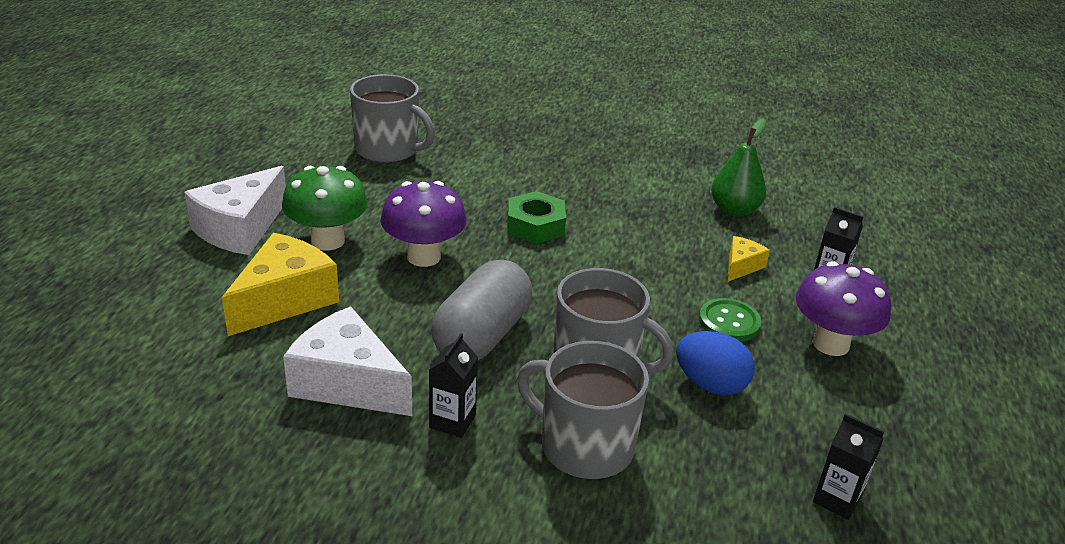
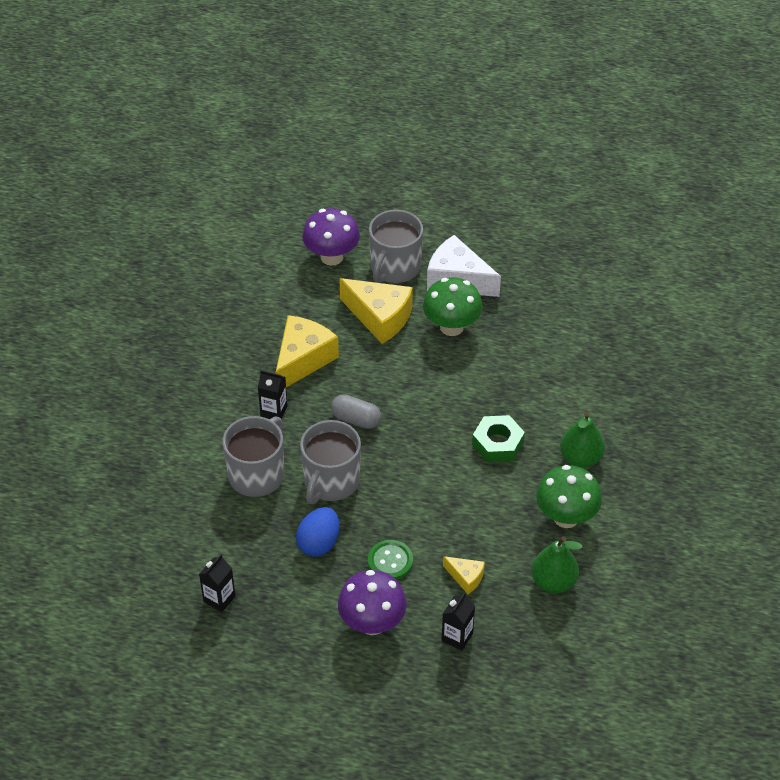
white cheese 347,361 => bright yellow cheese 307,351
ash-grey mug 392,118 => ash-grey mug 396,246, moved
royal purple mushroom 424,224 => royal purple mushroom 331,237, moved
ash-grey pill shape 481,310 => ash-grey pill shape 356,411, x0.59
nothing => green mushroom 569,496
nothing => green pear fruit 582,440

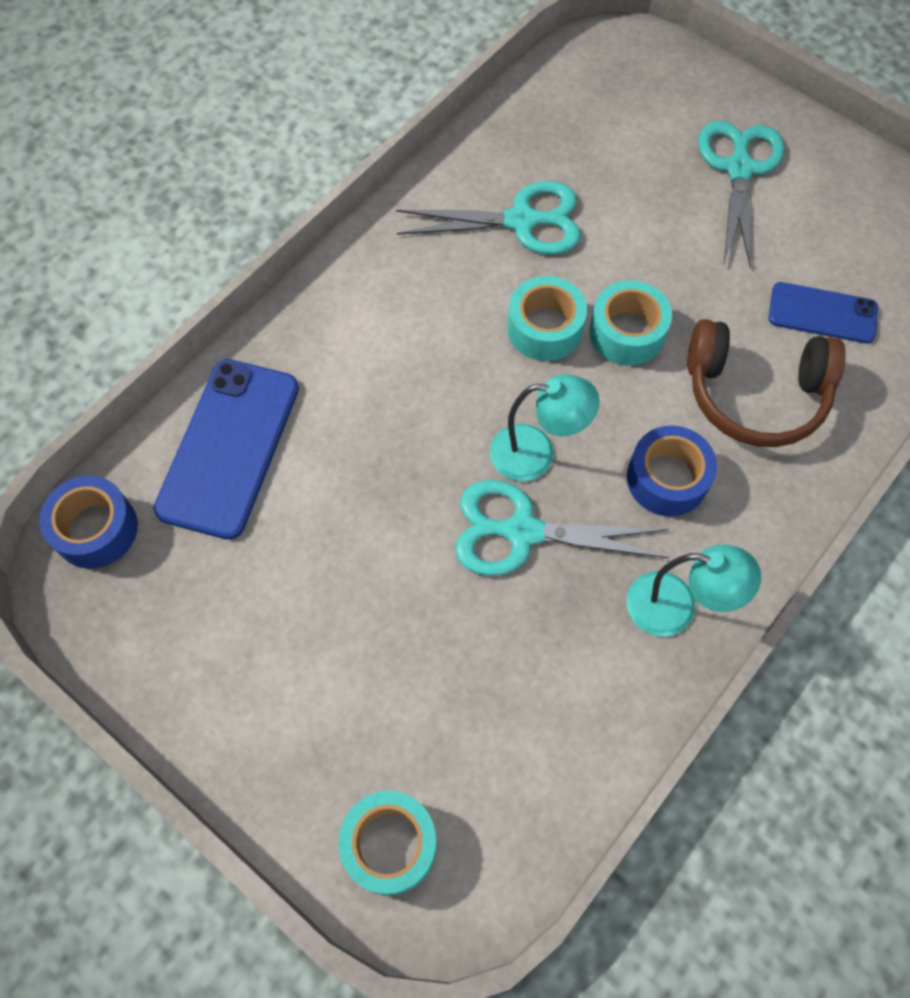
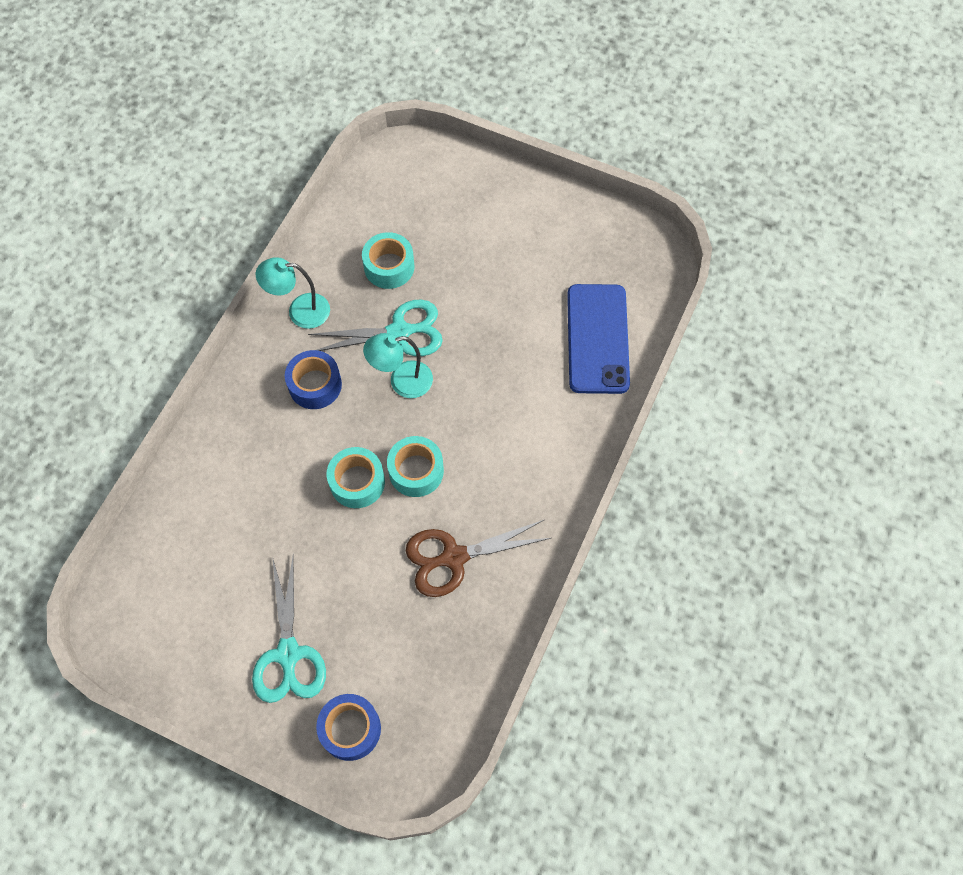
blue roll of tape 88,522 => blue roll of tape 348,727, moved
turquoise roll of tape 387,843 => turquoise roll of tape 388,260, moved
turquoise pair of scissors 488,218 => brown pair of scissors 478,558
brown headphones 766,383 => nothing
blue smartphone 823,313 => nothing

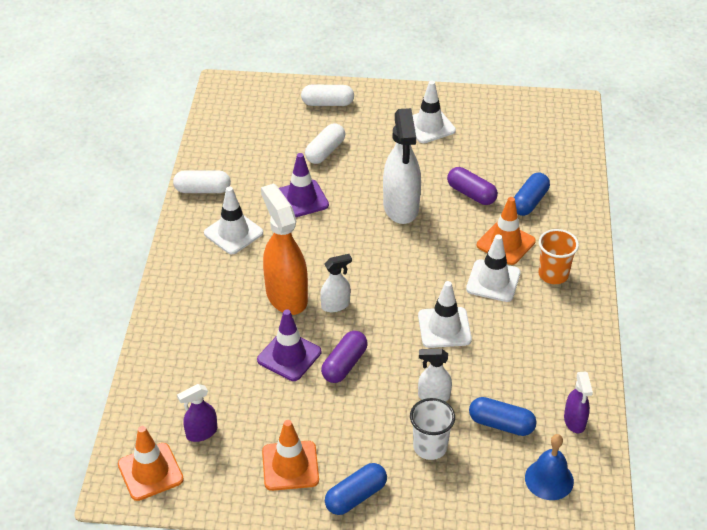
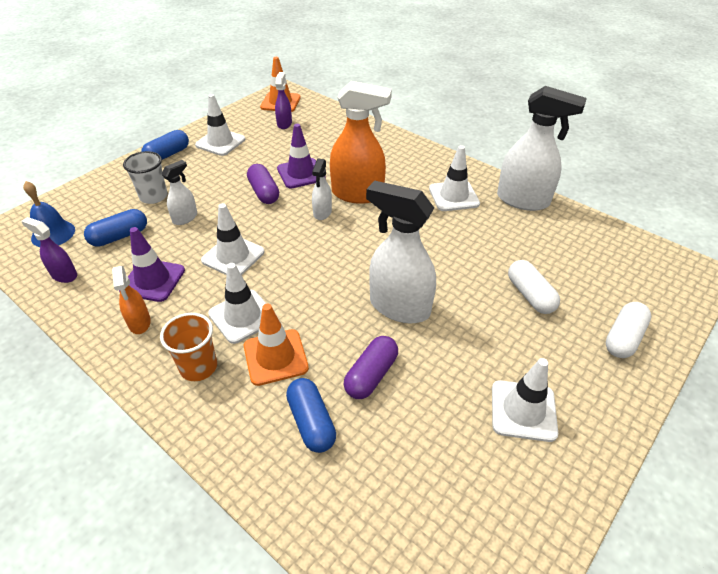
white pill shape 202,181 => white spray cleaner 542,148
orange road cone 290,455 => white road cone 220,125
royal purple road cone 304,185 => royal purple road cone 152,264, moved
blue pill shape 356,489 => blue pill shape 165,145, 45 degrees clockwise
royal purple pill shape 472,186 => royal purple pill shape 371,367, 45 degrees counterclockwise
nothing => orange spray cleaner 131,300

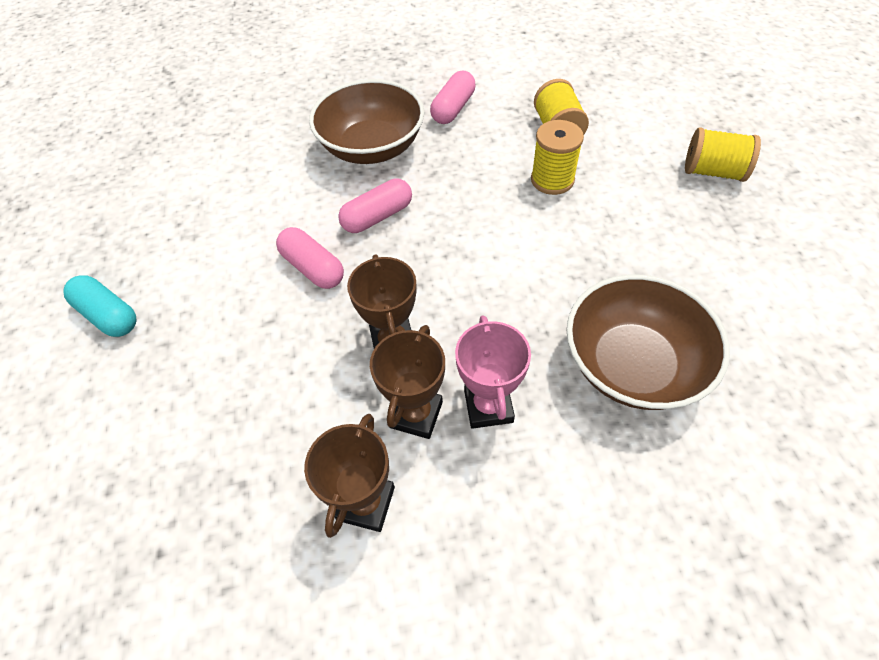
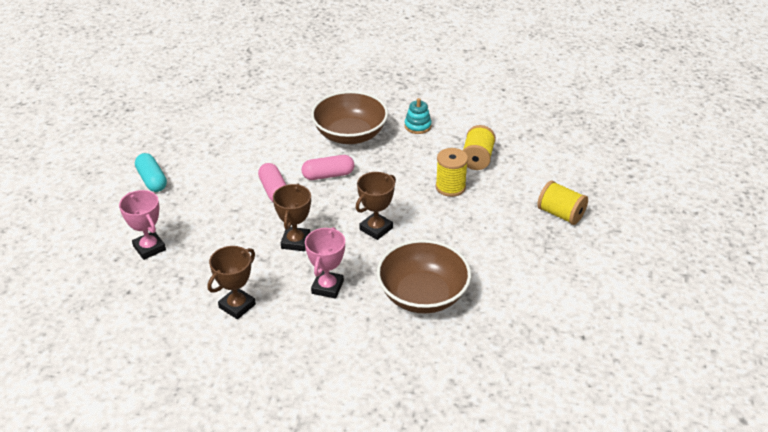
brown award cup 407,382 => brown award cup 376,206, moved
rose-pink pill shape 453,97 => turquoise stacking rings 418,116
nothing => rose-pink award cup 142,225

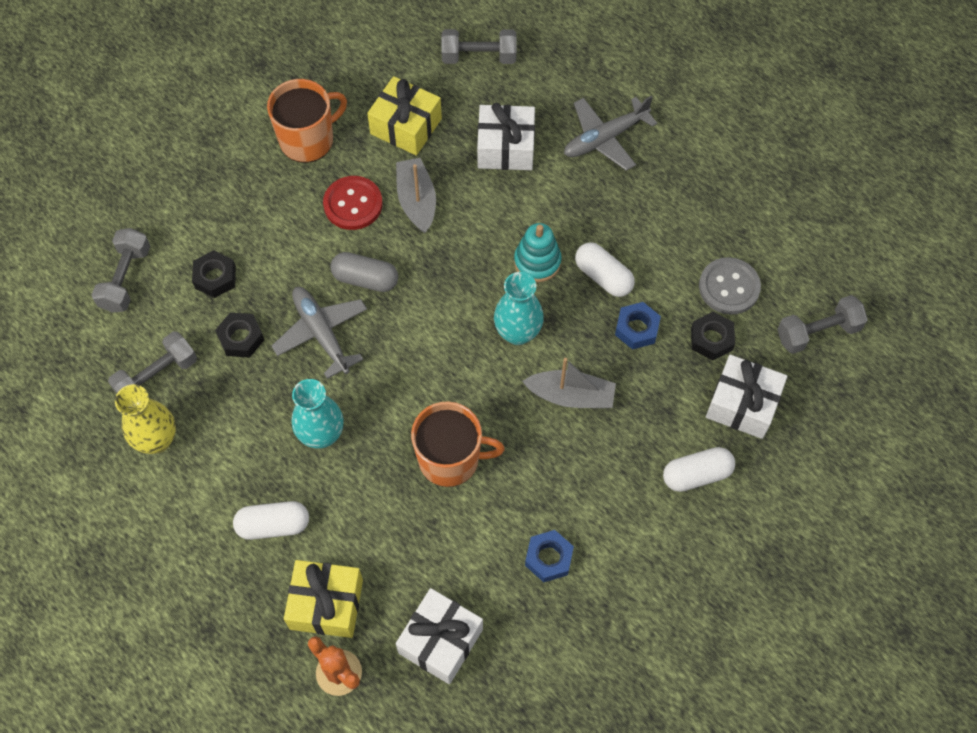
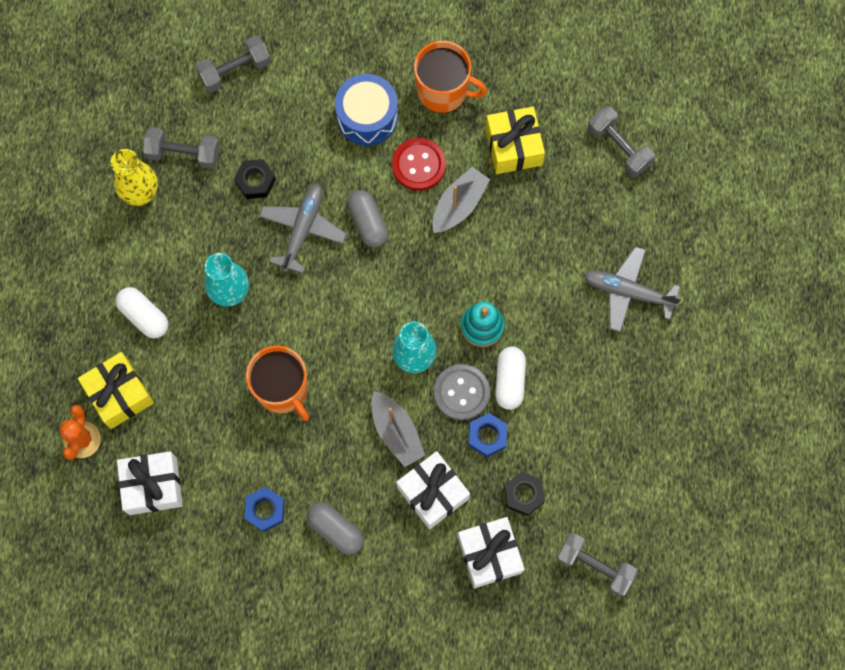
black hex nut 214,274 => nothing
white gift 506,136 => white gift 433,490, moved
white pill shape 699,469 => nothing
ash-grey button 730,286 => ash-grey button 462,392, moved
nothing => ash-grey pill shape 335,528
nothing => blue drum 366,110

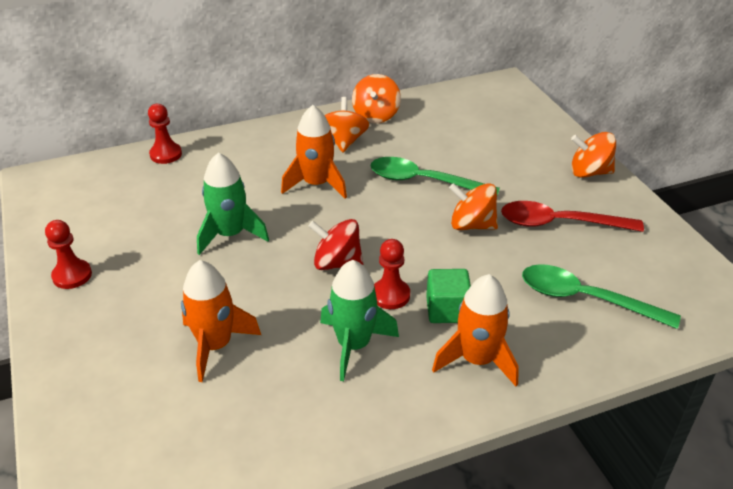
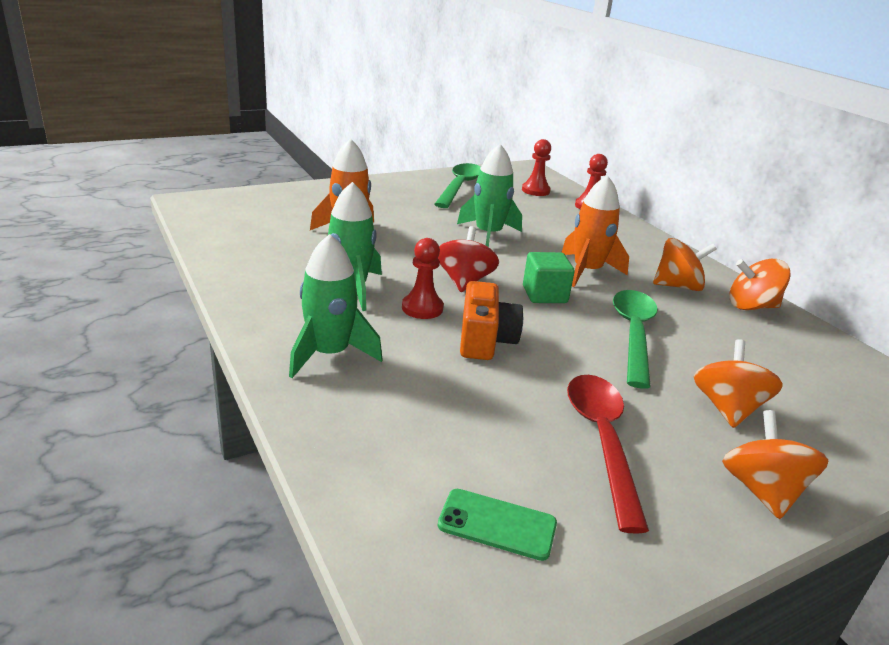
scarlet chess pawn 68,254 => scarlet chess pawn 536,167, moved
green block 448,296 => green block 549,277, moved
orange rocket 475,330 => green rocket 336,306
orange spinning top 473,206 => orange spinning top 738,383, moved
green tablespoon 601,296 => green tablespoon 457,185, moved
nothing => green smartphone 497,525
nothing => orange photo camera 491,320

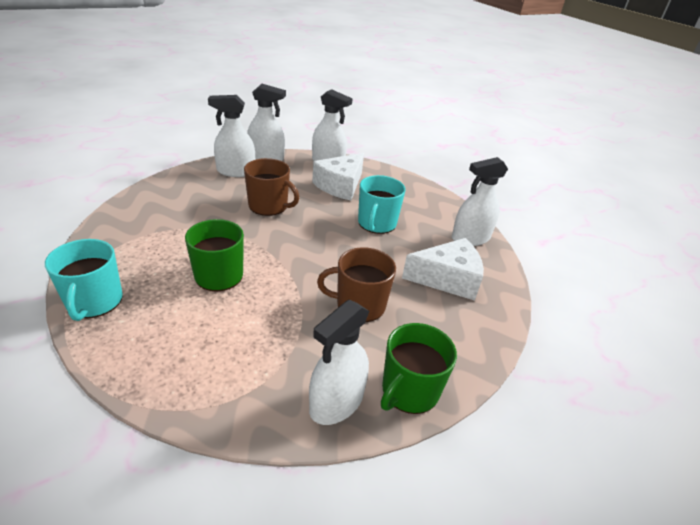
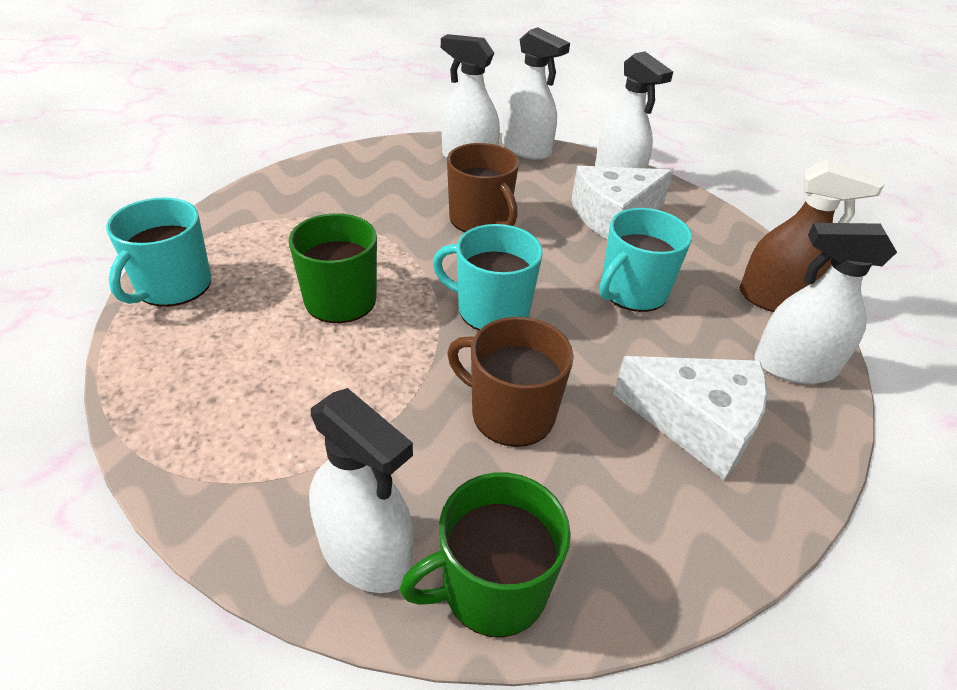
white spray cleaner 339,362 => white spray cleaner 361,490, 120 degrees counterclockwise
nothing => turquoise mug 488,277
nothing => brown spray cleaner 812,235

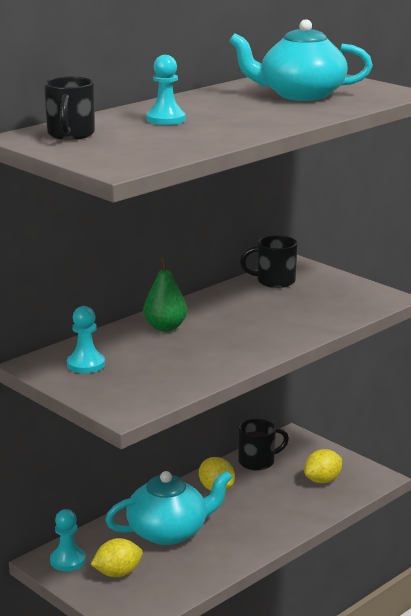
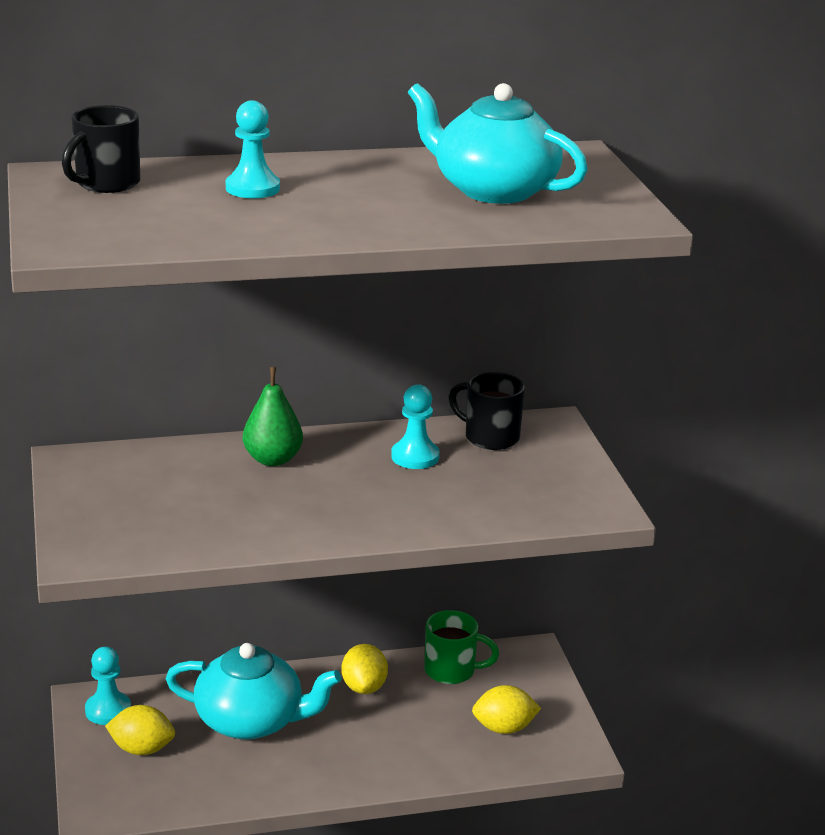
turquoise chess pawn 86,339 => turquoise chess pawn 415,426, moved
black mug 263,445 => green mug 461,647

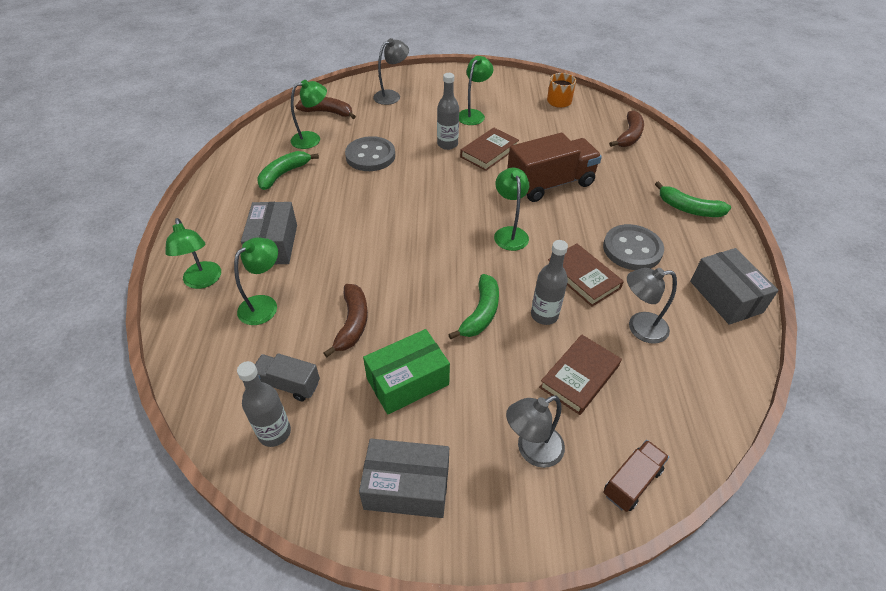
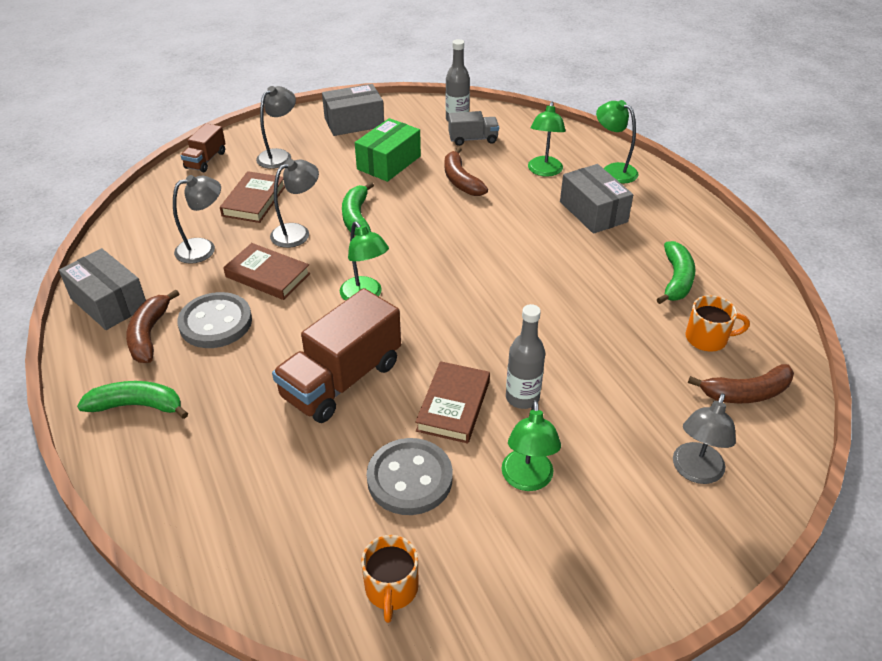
green reading lamp 309,114 => orange mug 718,323
ash-grey button 370,153 => ash-grey button 409,476, moved
ash-grey bottle 549,282 => ash-grey reading lamp 294,203
brown banana fruit 626,128 => brown banana fruit 152,326, moved

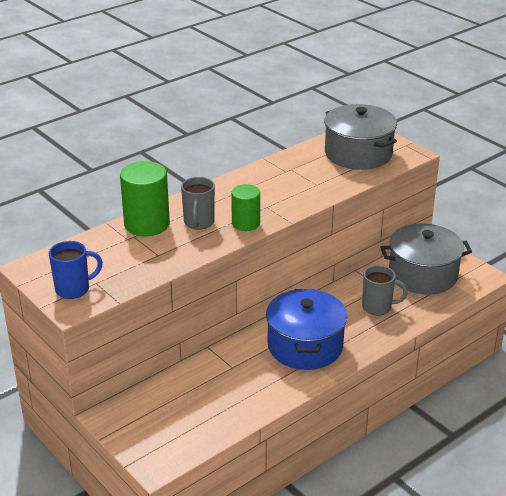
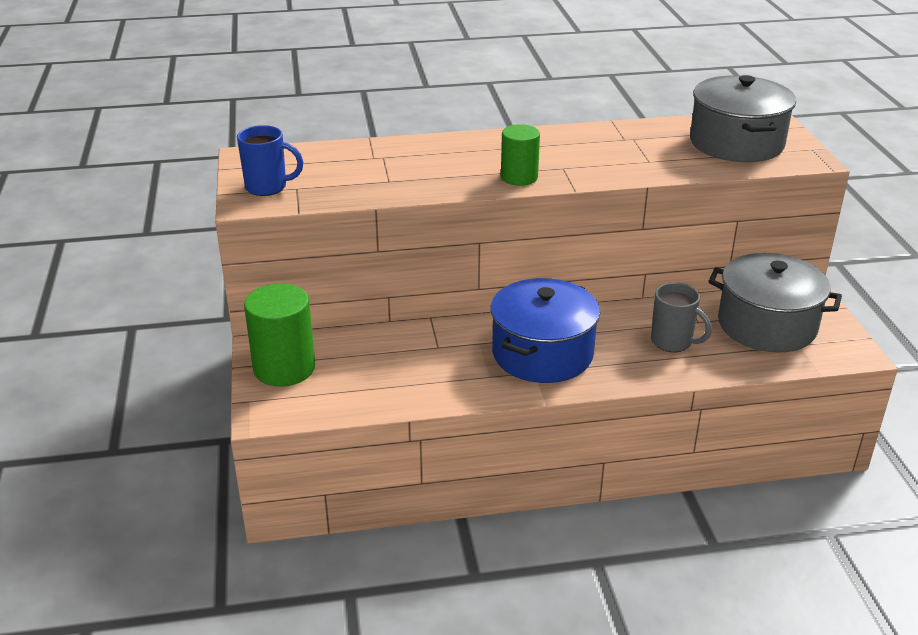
green cylinder 145,198 => green cylinder 279,335, moved
ash-grey mug 198,203 => nothing

